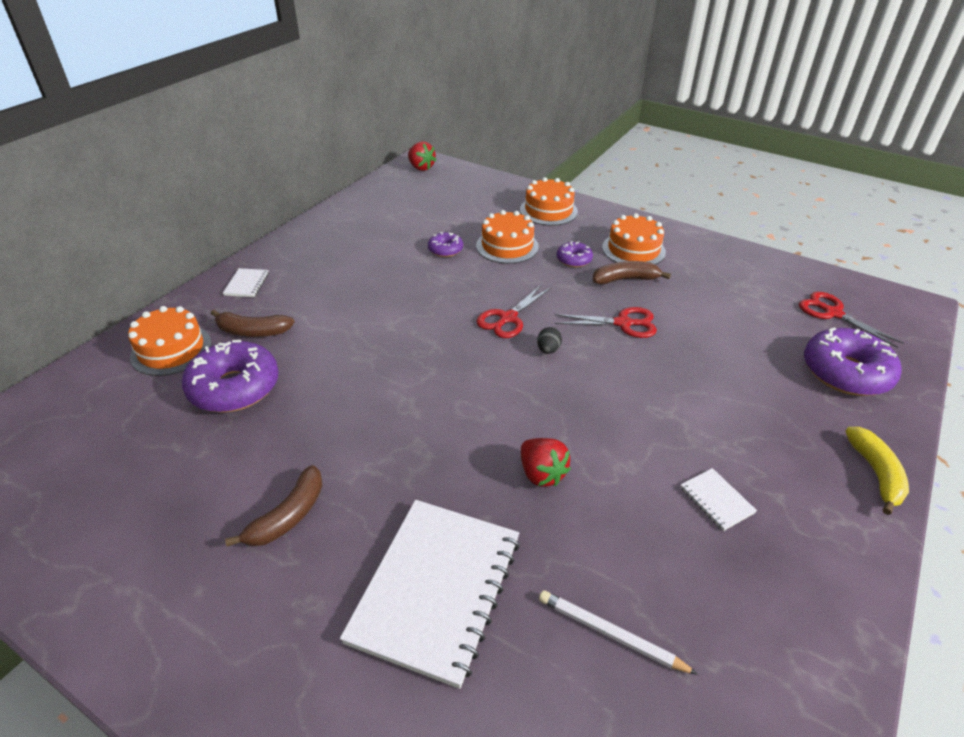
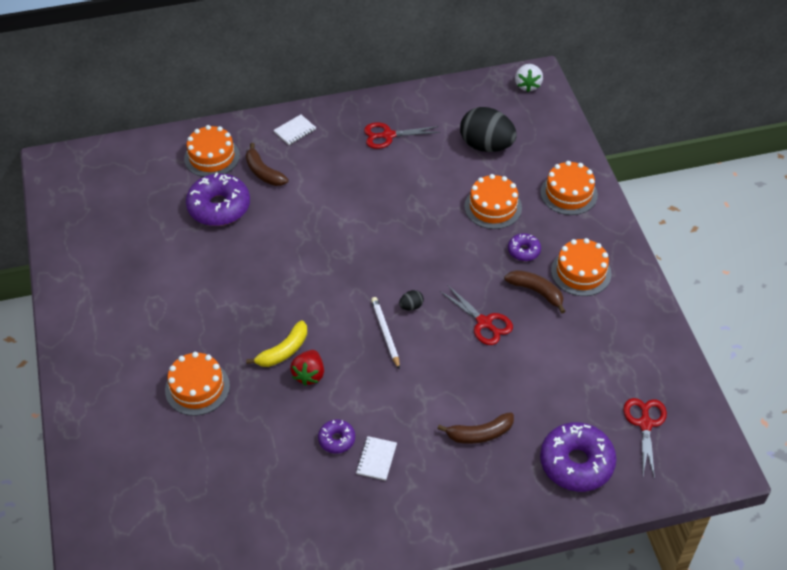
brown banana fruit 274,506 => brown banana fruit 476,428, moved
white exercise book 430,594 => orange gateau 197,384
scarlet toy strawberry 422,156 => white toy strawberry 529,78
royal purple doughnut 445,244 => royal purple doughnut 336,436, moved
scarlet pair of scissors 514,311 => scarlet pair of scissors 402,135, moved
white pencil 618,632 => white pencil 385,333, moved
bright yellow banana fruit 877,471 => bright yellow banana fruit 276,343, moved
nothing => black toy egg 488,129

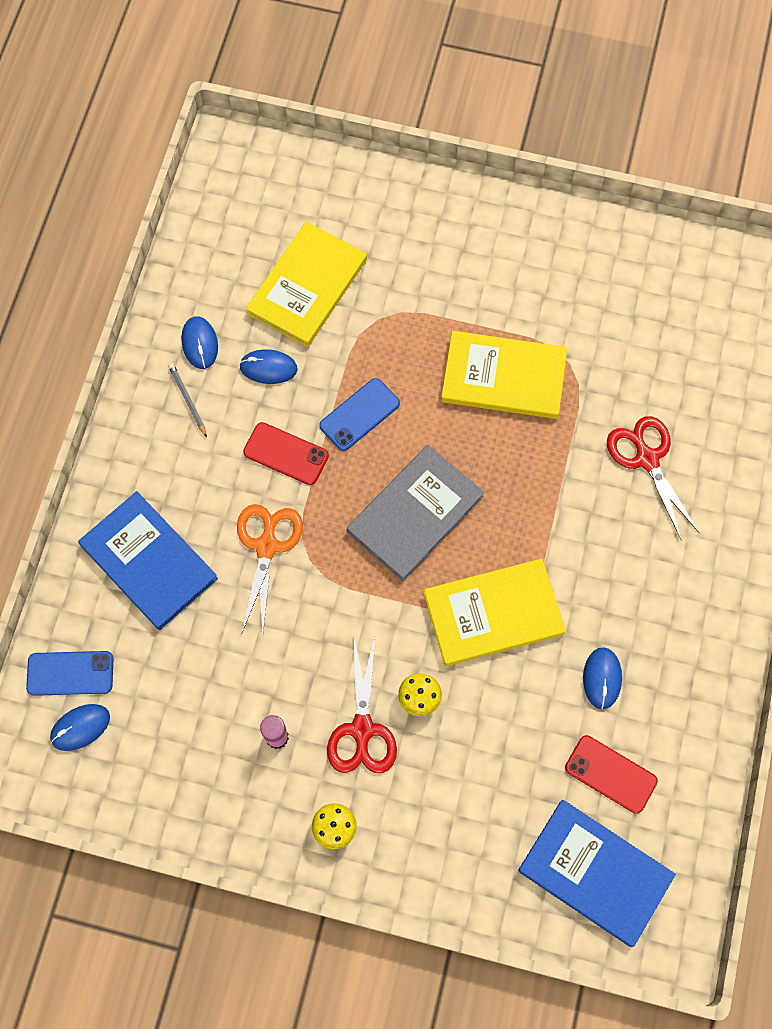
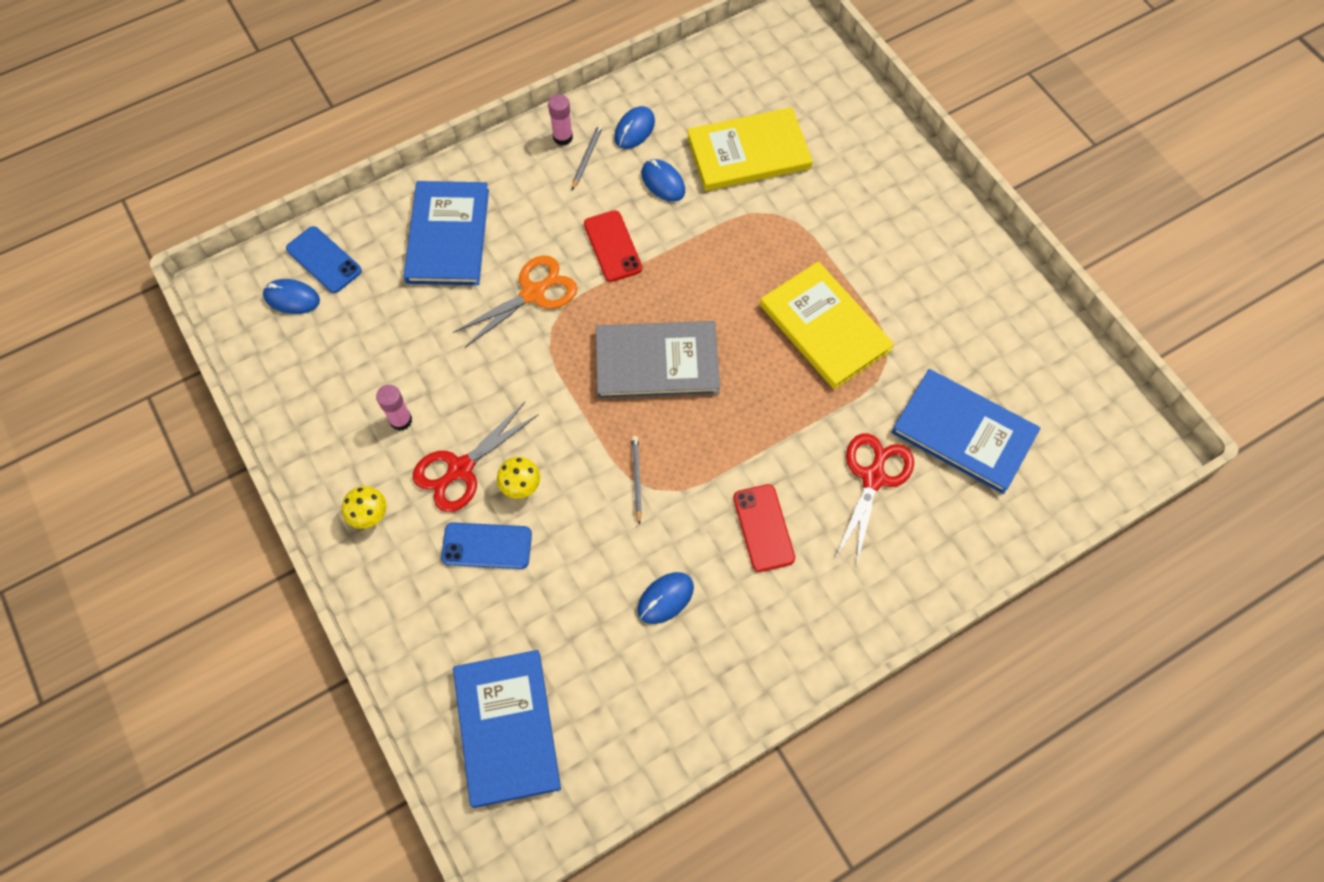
blue smartphone 359,414 => blue smartphone 486,545, moved
bright yellow hardback 495,612 => ash-grey pencil 637,480
scarlet smartphone 611,774 => scarlet smartphone 764,528, moved
nothing => rose-pink stick of glue 560,120
nothing => blue hardback 965,431

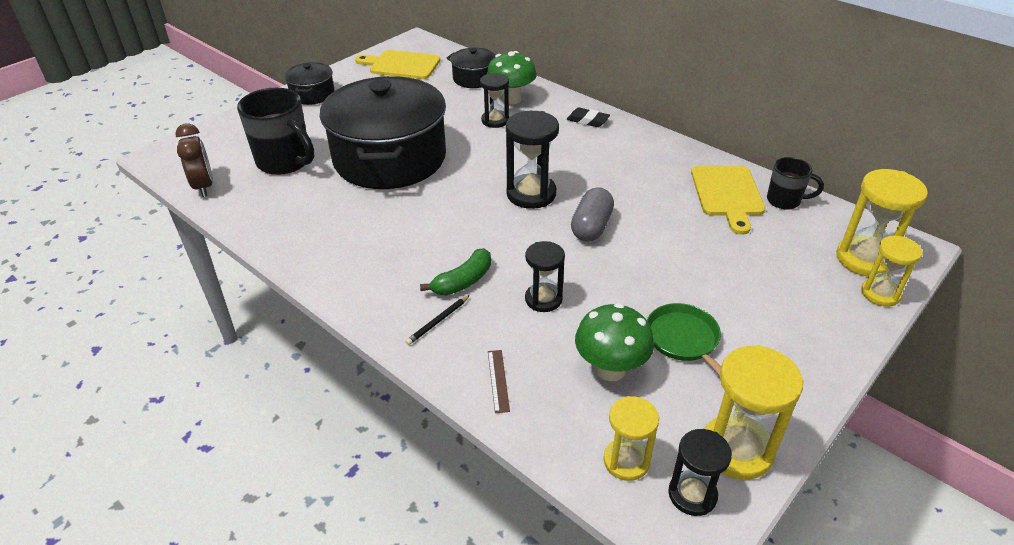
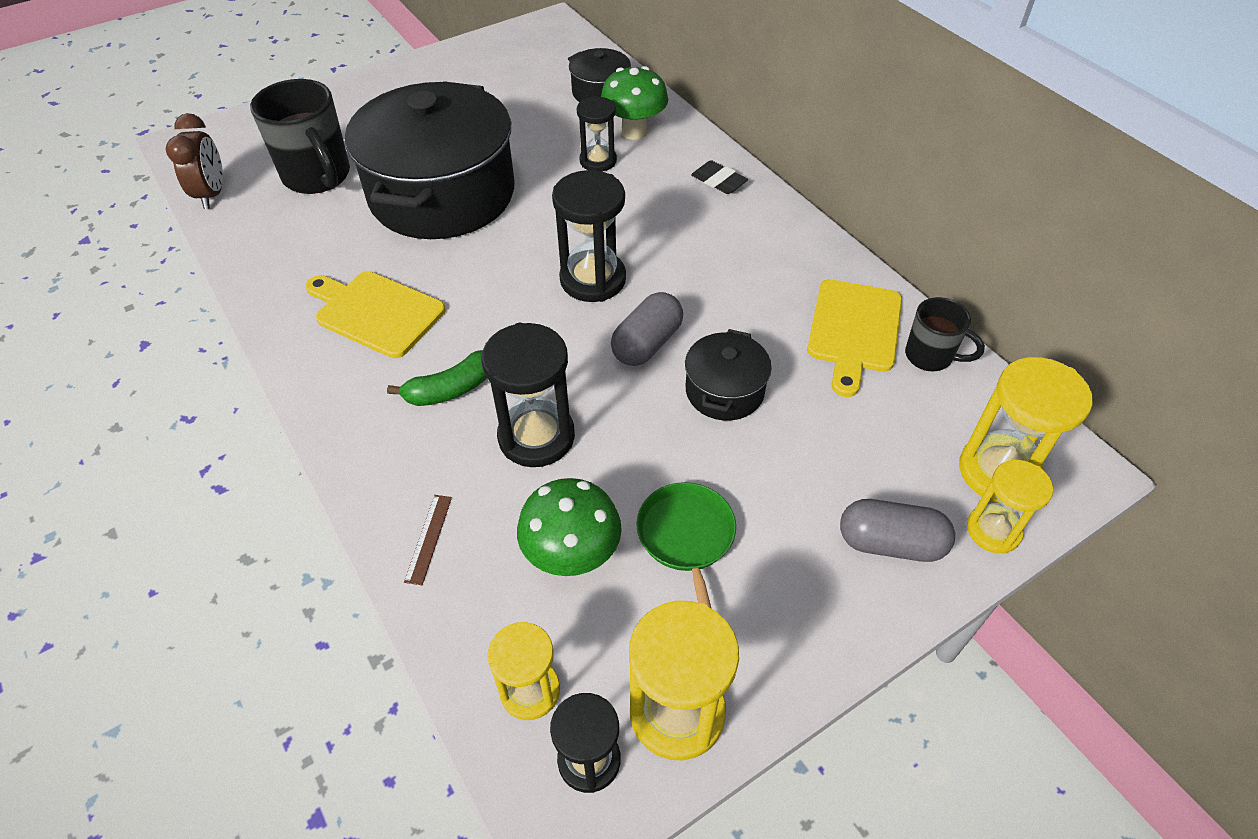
black pot 309,83 => black pot 728,375, moved
bright yellow bread board 397,64 => bright yellow bread board 375,314, moved
black pencil 437,320 => nothing
black sand timer 545,276 => black sand timer 528,395, x1.56
nothing => ash-grey pill shape 897,530

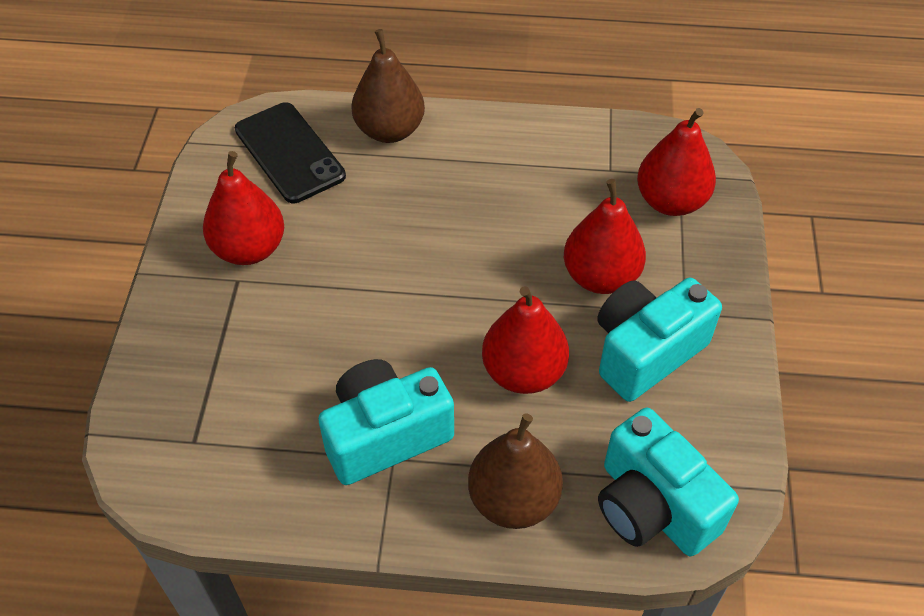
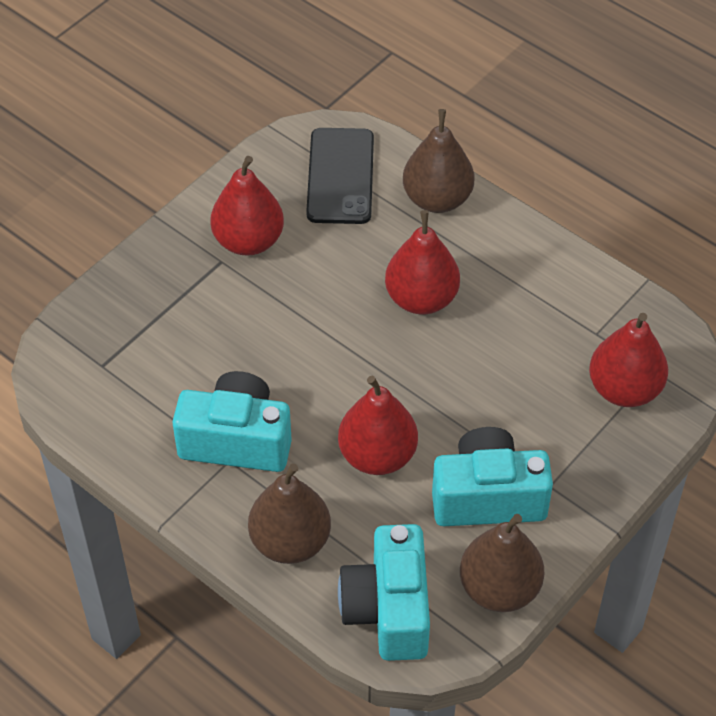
scarlet pear fruit 605,236 => scarlet pear fruit 422,262, moved
nothing => brown pear fruit 502,563

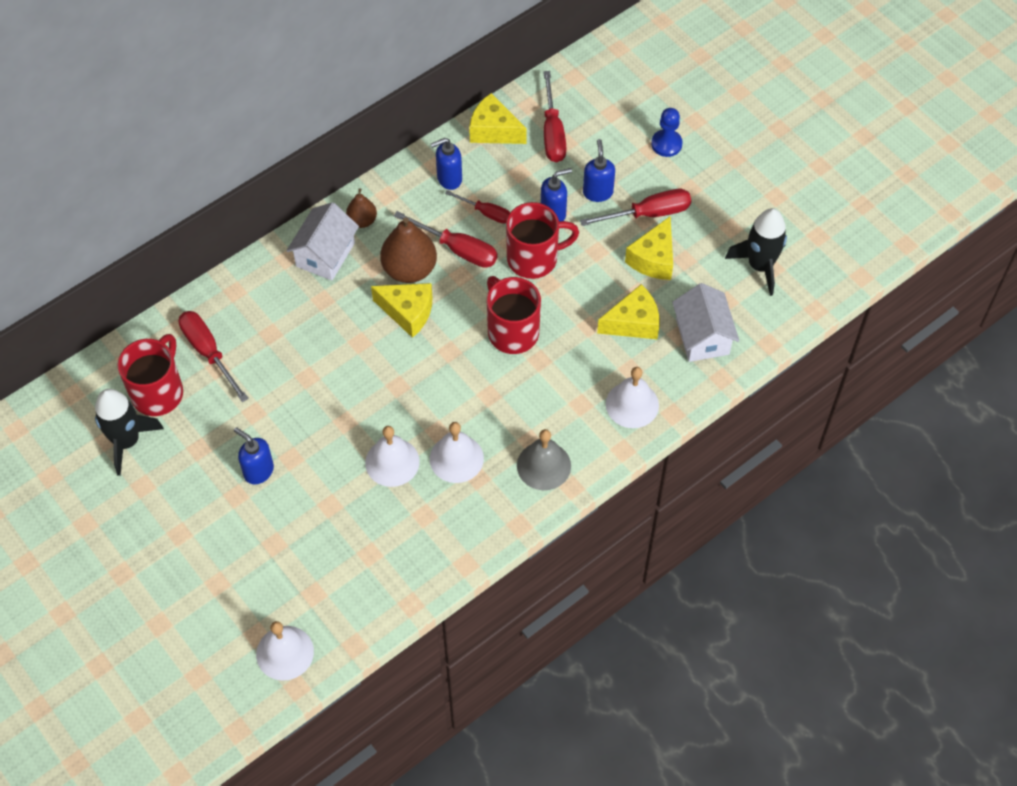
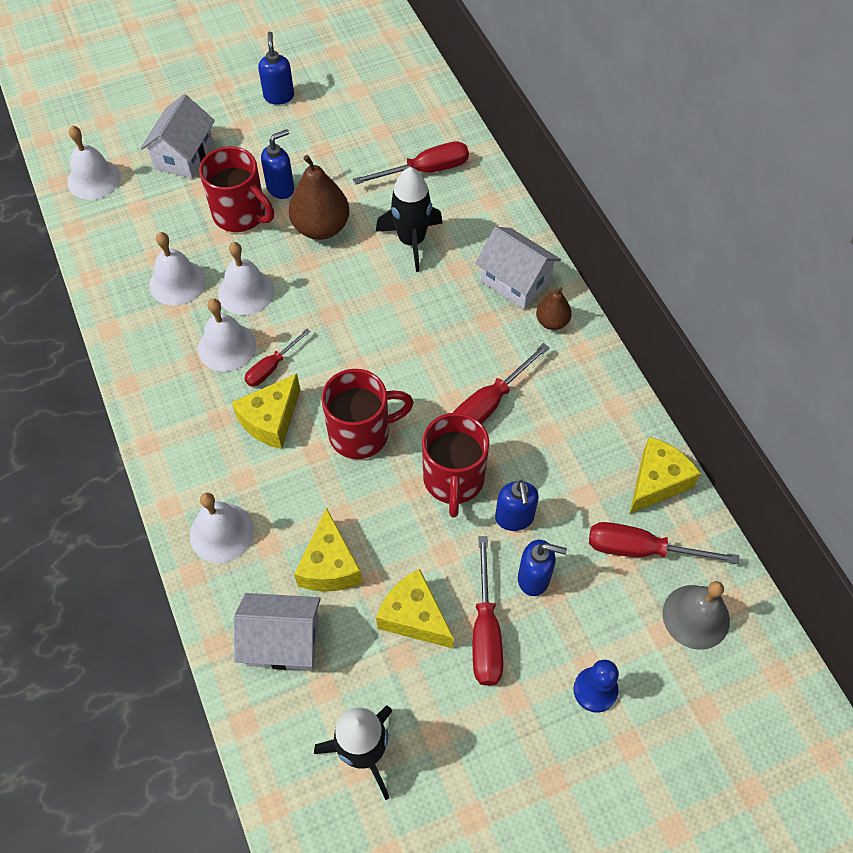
black rocket 129,432 => black rocket 409,219, moved
scarlet mug 150,375 => scarlet mug 236,189, moved
bright yellow cheese 402,310 => bright yellow cheese 266,411, moved
brown pear fruit 408,250 => brown pear fruit 319,197, moved
blue soap pump 446,164 => blue soap pump 276,68, moved
scarlet hand screwdriver 477,207 => scarlet hand screwdriver 277,358, moved
ash-grey hand bell 544,459 => ash-grey hand bell 696,615, moved
nothing => white cottage 178,136
nothing => white hand bell 177,269

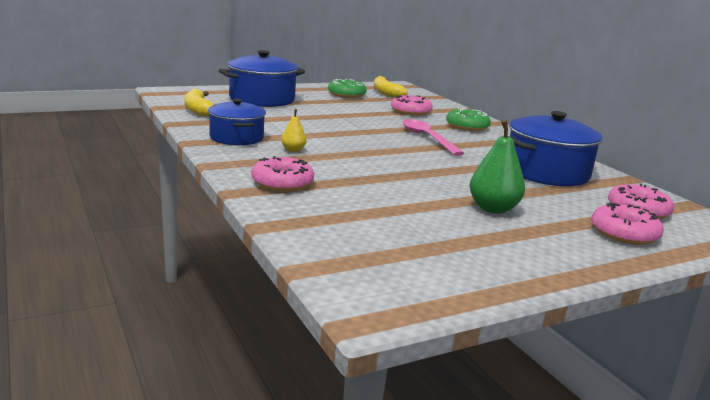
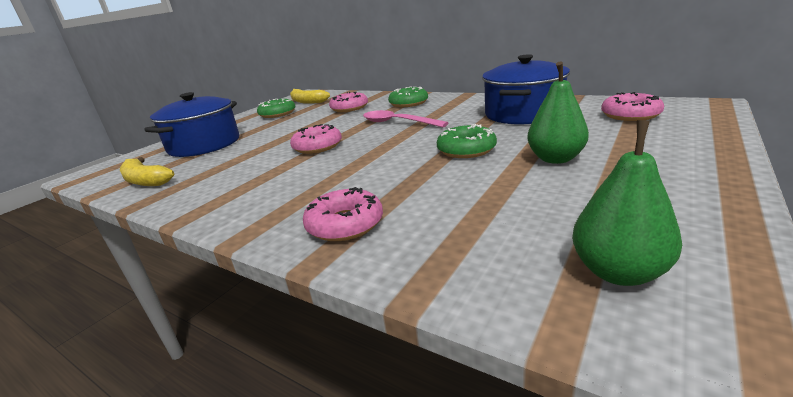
blue pot 237,122 => nothing
bright yellow pear fruit 294,130 => nothing
rose-pink doughnut 627,224 => rose-pink doughnut 316,139, moved
nothing => green doughnut 467,141
nothing => green pear fruit 627,203

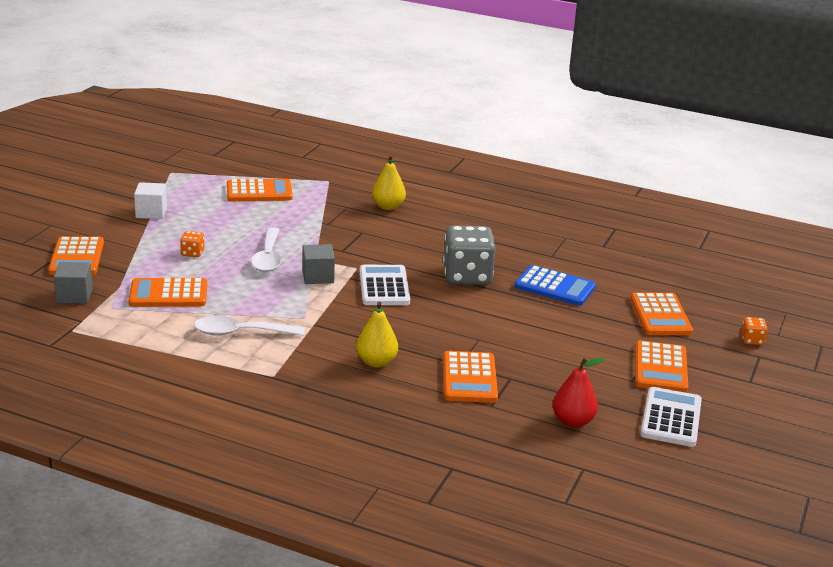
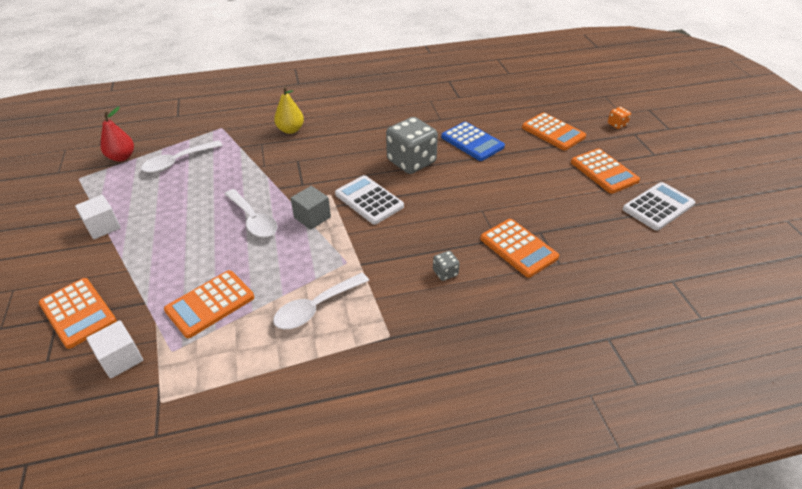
ash-grey block 73,283 => white block 114,349
orange die 192,244 => nothing
orange adding machine 260,190 => white tablespoon 182,156
bright yellow pear fruit 377,334 => ash-grey die 446,266
blue adding machine 555,285 => blue adding machine 473,141, 60 degrees clockwise
scarlet pear fruit 579,392 => scarlet pear fruit 117,134, moved
white adding machine 671,417 => white adding machine 659,206, 75 degrees clockwise

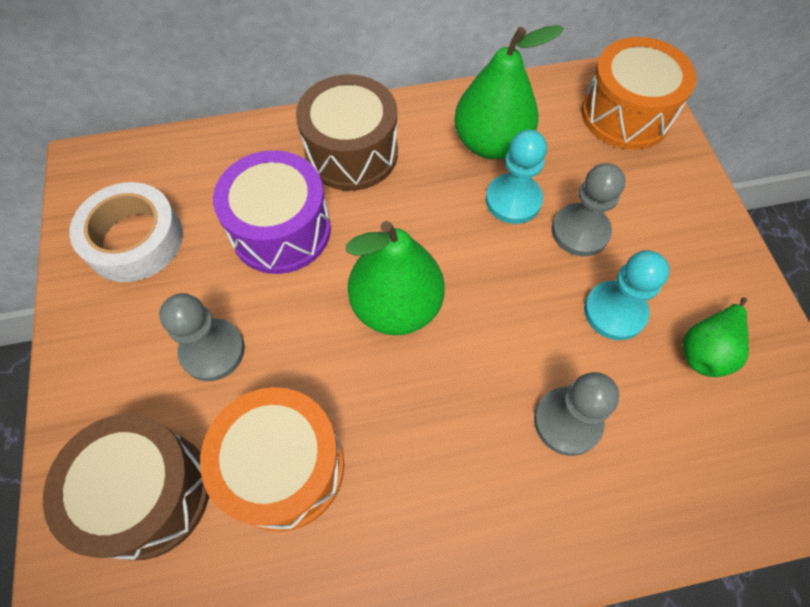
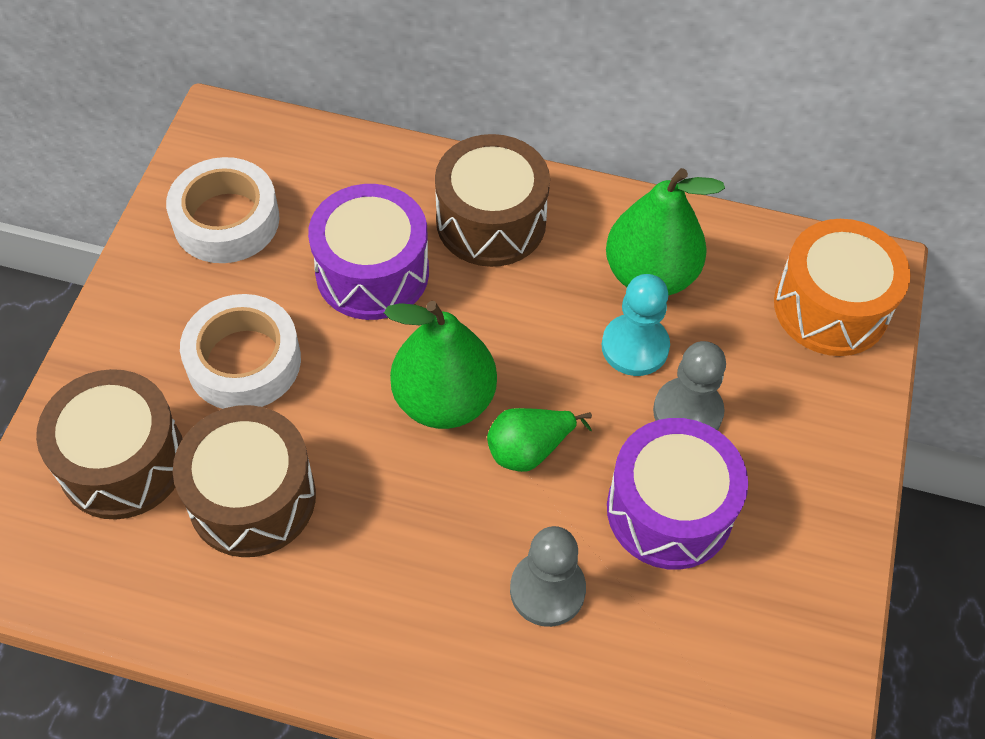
ash-grey chess pawn 202,337 => white roll of tape 240,351
orange drum 272,459 => brown drum 244,481
turquoise chess pawn 627,295 => royal purple drum 677,494
green pear fruit 716,337 => green pear fruit 539,440, moved

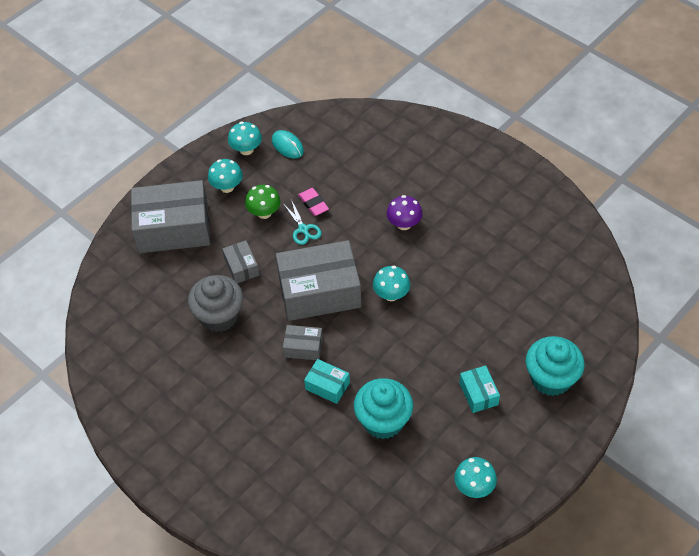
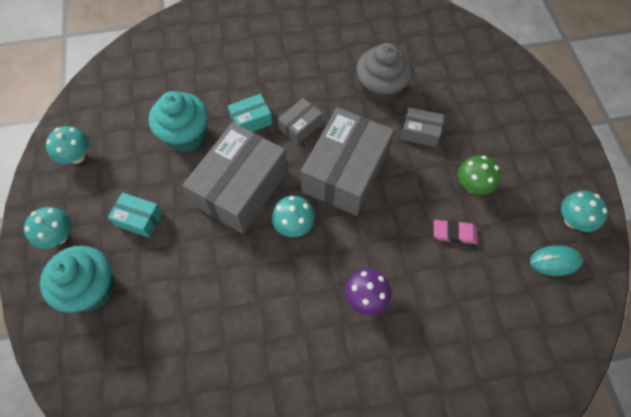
ash-grey package 170,216 => ash-grey package 235,178, moved
turquoise mushroom 225,176 => turquoise mushroom 47,228, moved
turquoise pair of scissors 303,222 => nothing

